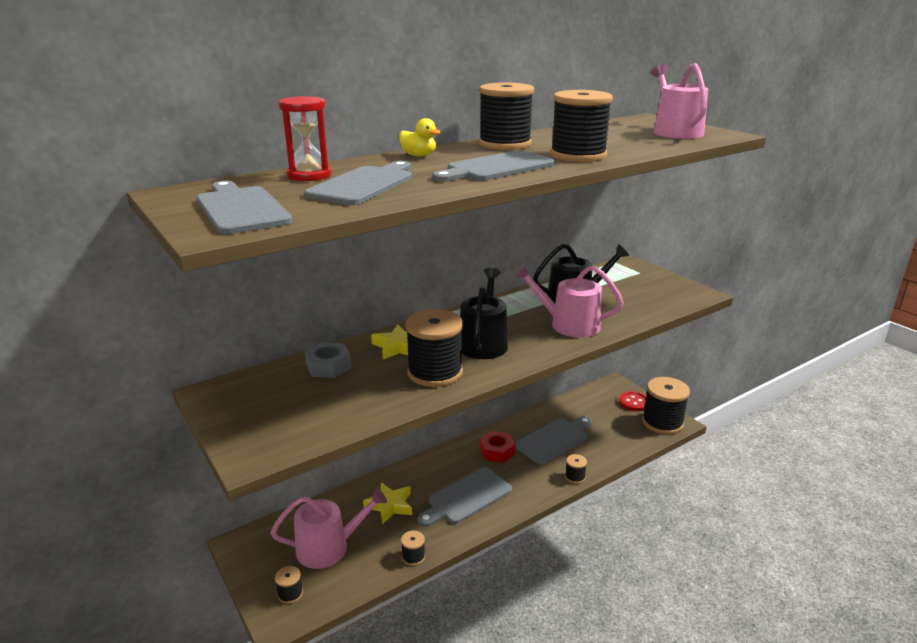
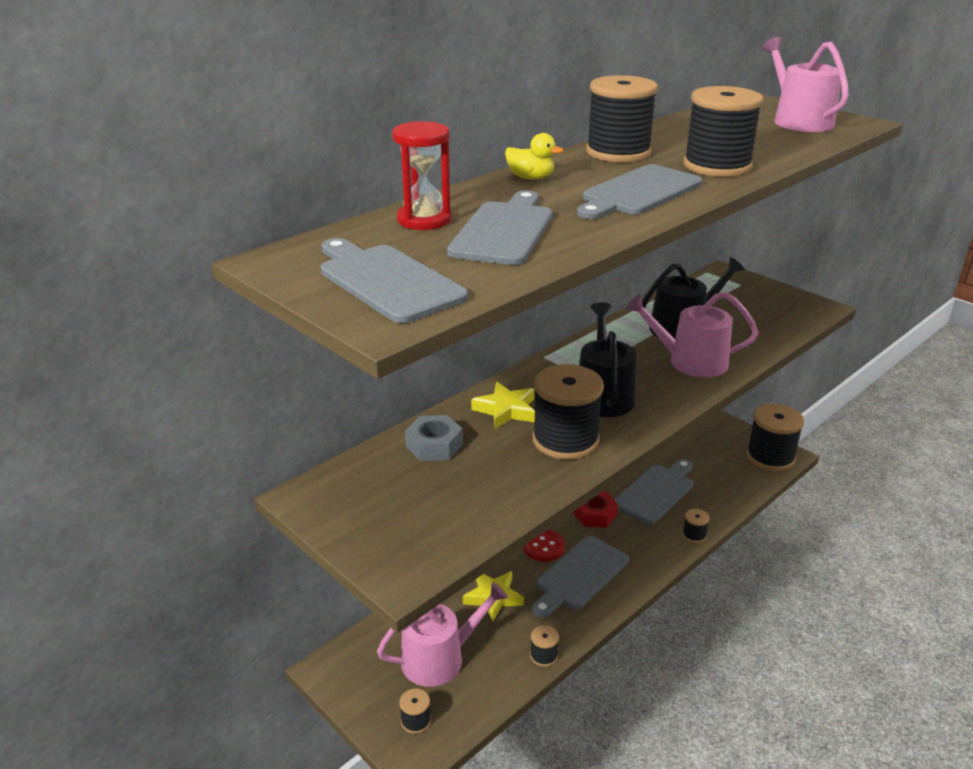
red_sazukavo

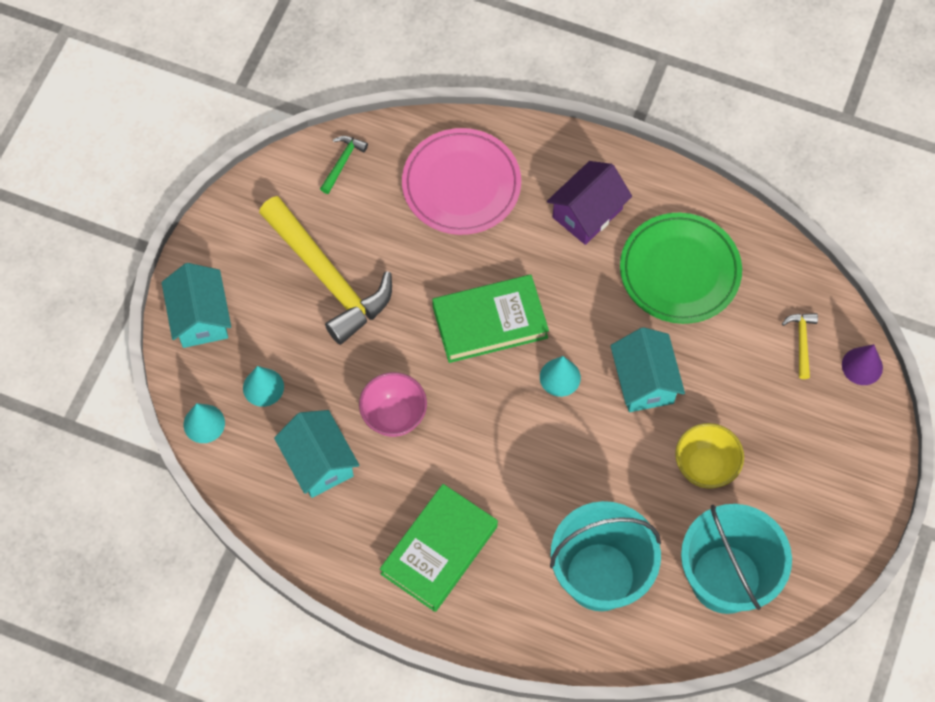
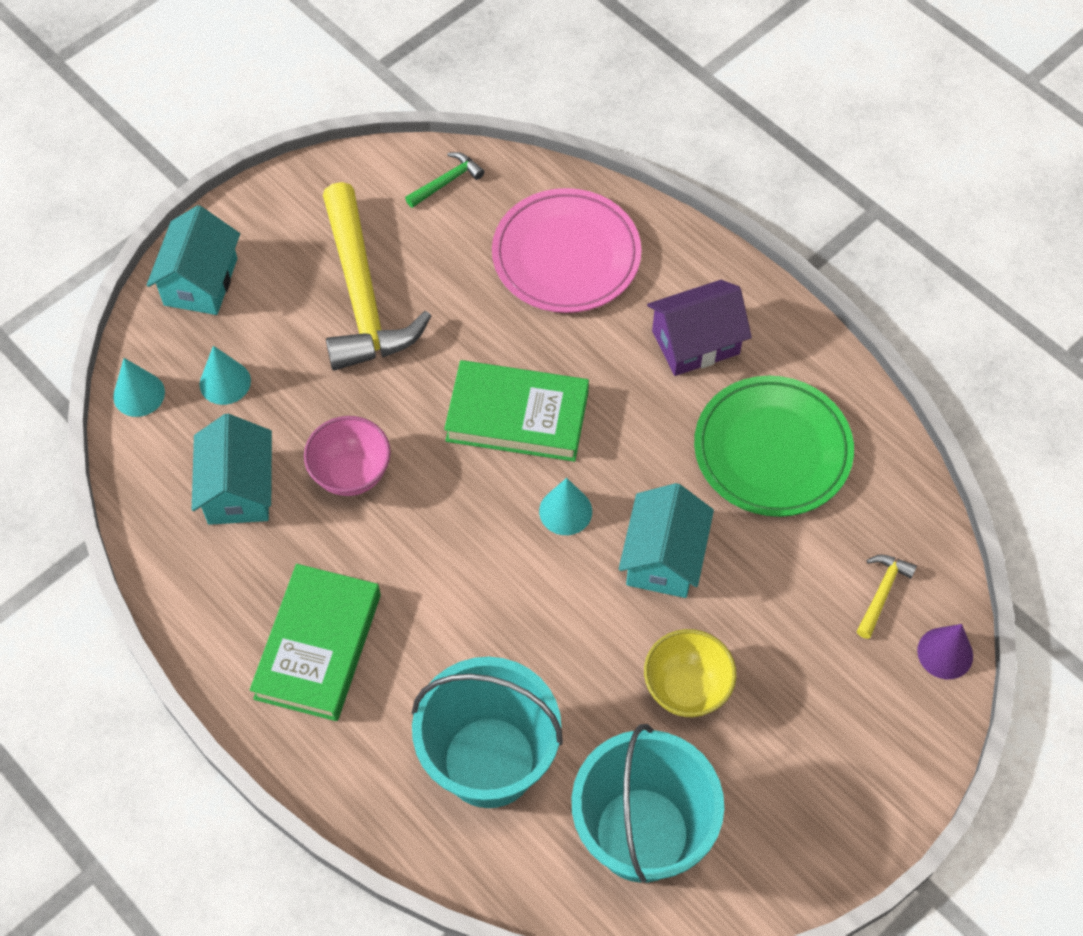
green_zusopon (1st from left)

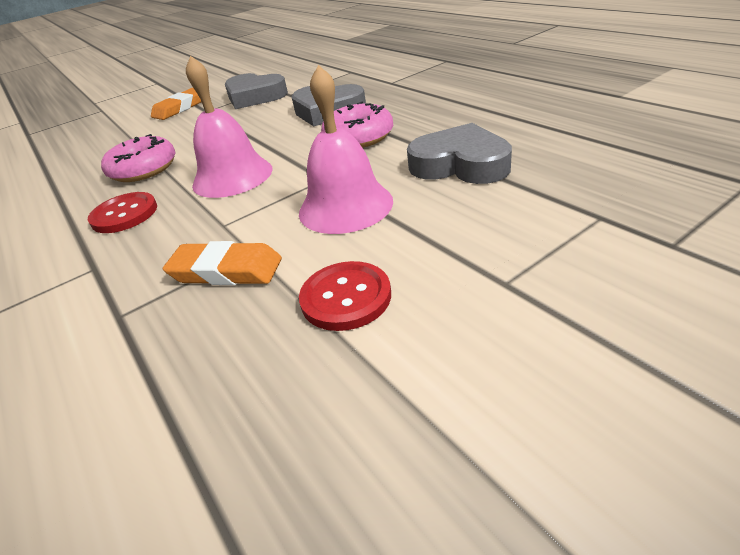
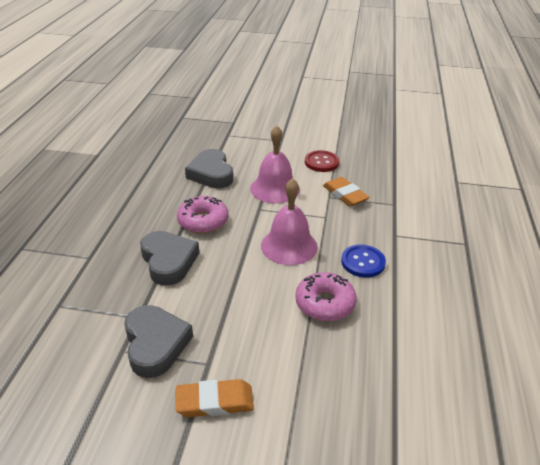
blue_sazukavo

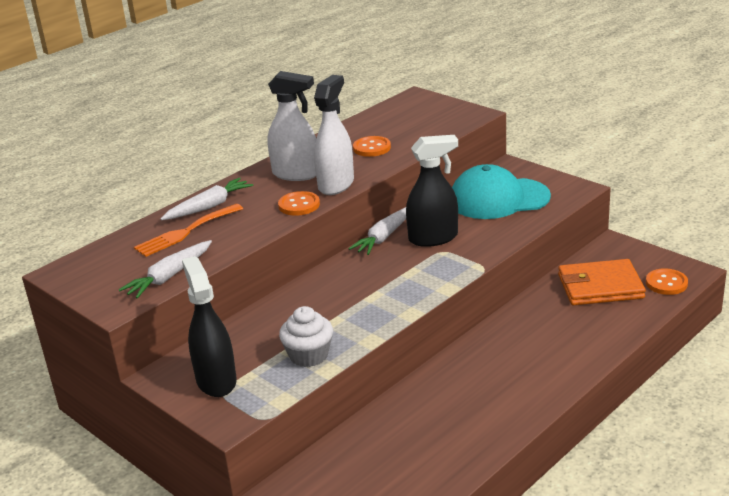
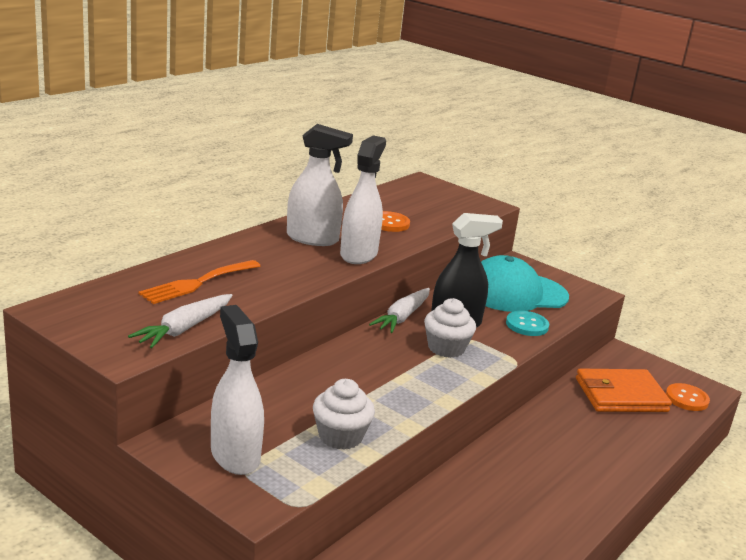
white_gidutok (2nd from left in the first image)
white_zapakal (1st from left)
orange_sazukavo (1st from left in the first image)
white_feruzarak (2nd from left)
turquoise_sazukavo

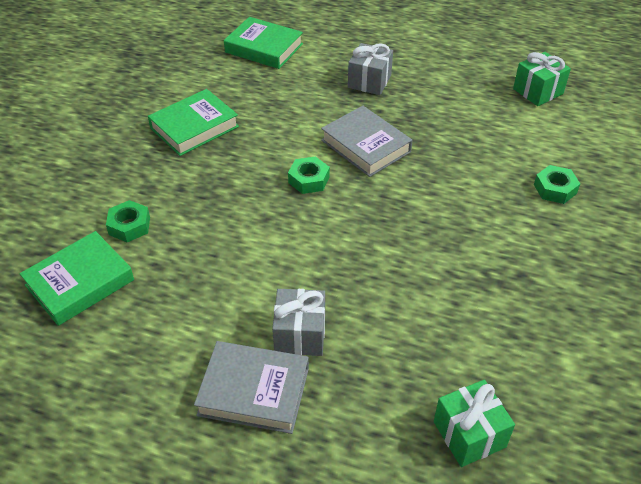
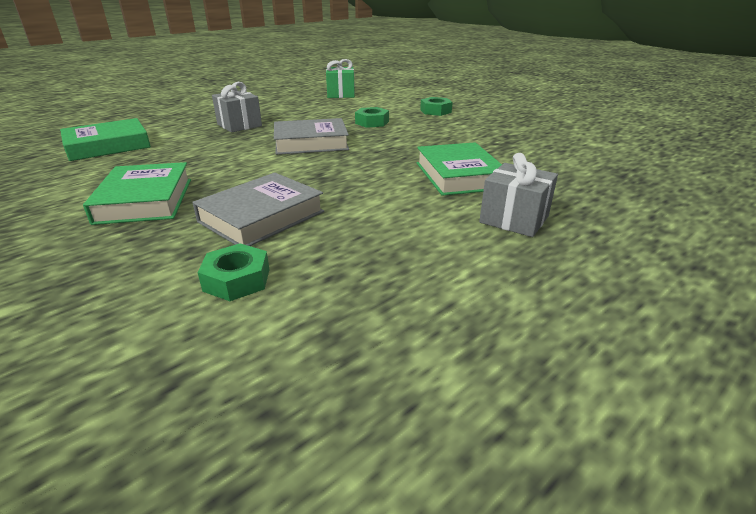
green_zusopon (3rd from left)
grey_zusopon (1st from left)
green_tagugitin (2nd from left)
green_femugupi (1st from left in the first image)

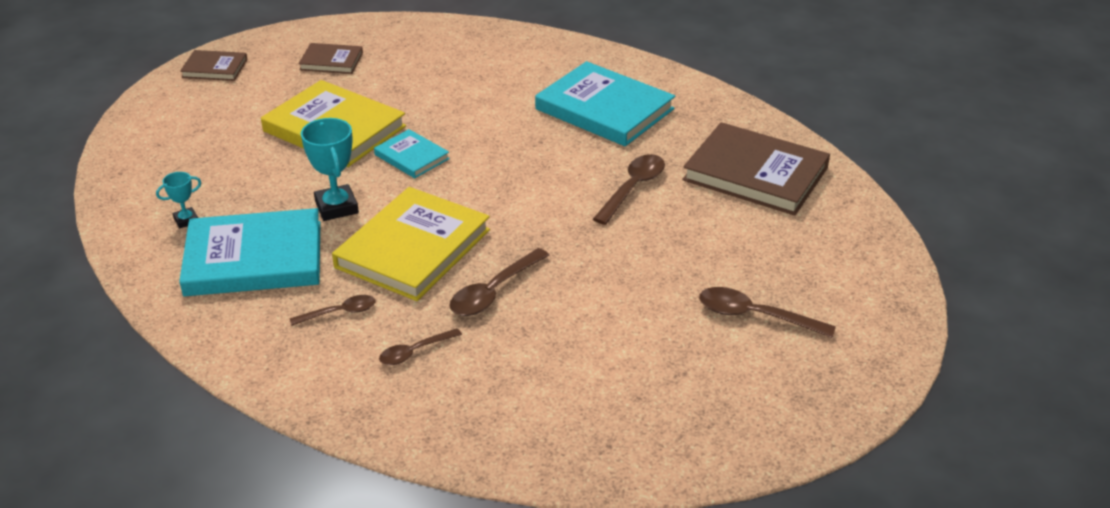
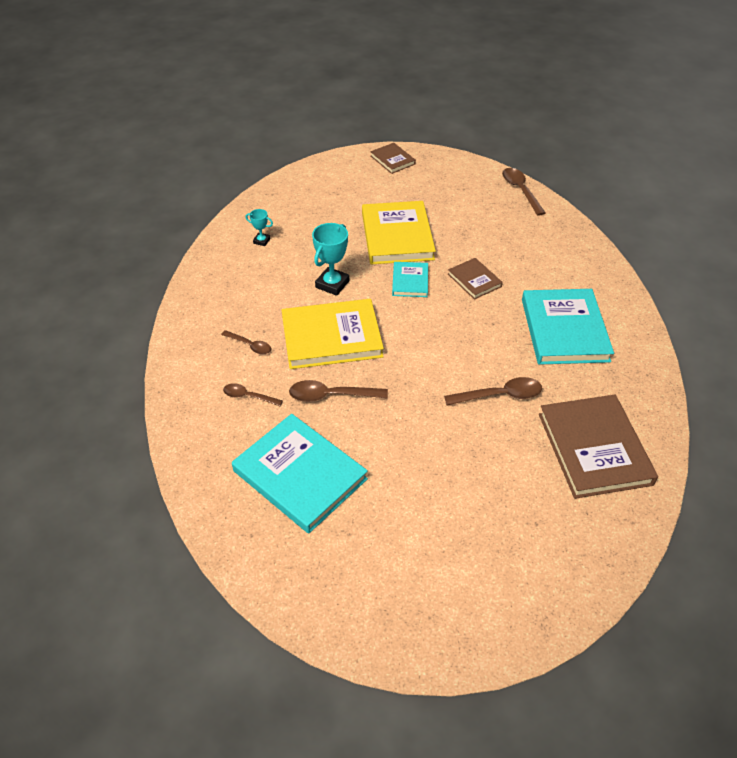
turquoise_zusopon (1st from left)
brown_zusopon (2nd from left)
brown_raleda (5th from left)

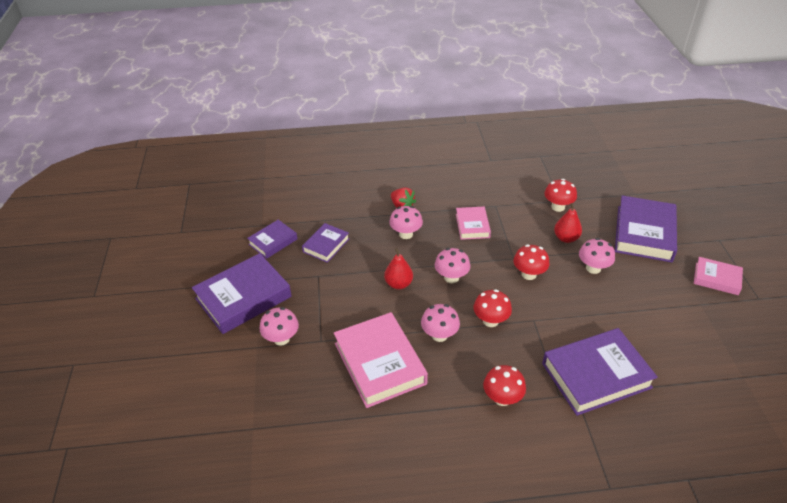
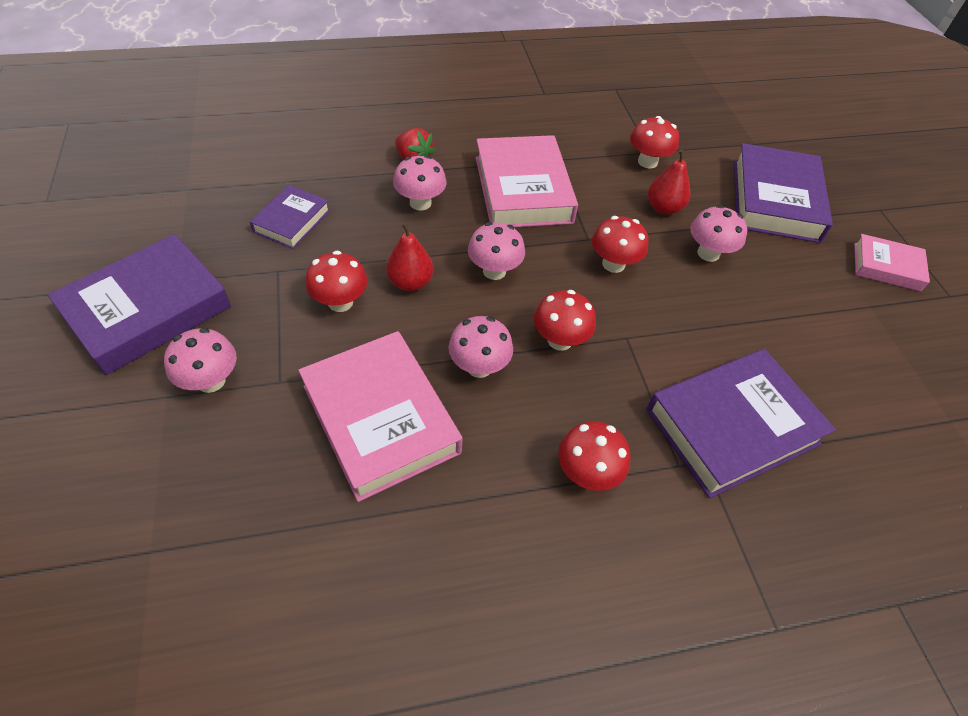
purple_zusopon (2nd from left in the first image)
pink_zusopon (2nd from left)
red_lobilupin (1st from left)

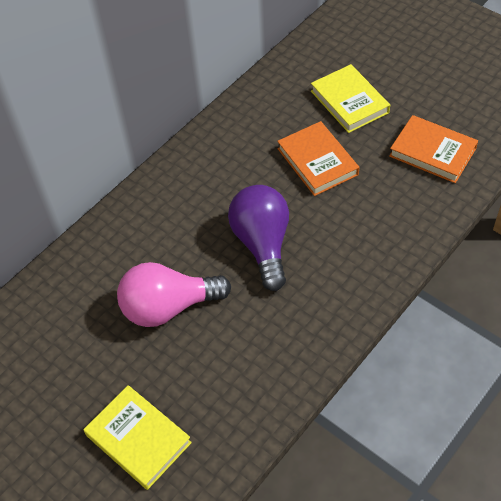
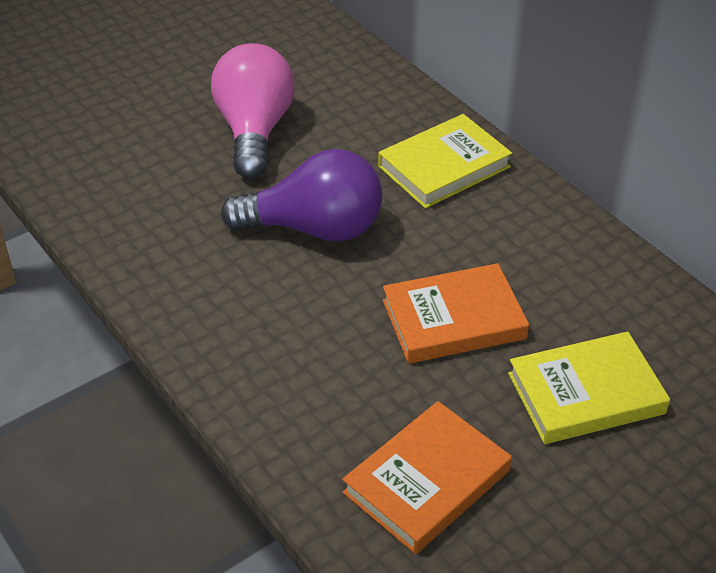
yellow_zusopon (1st from left)

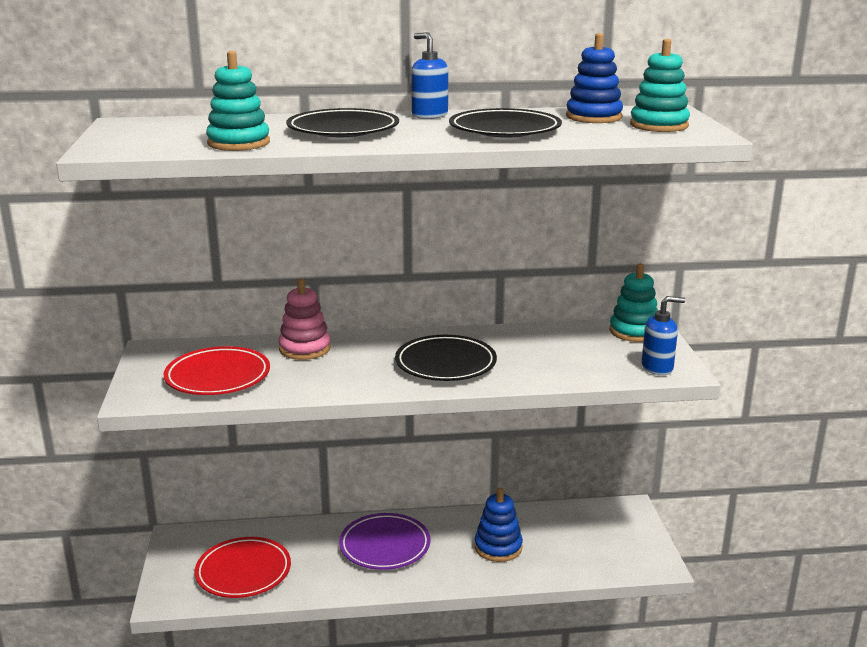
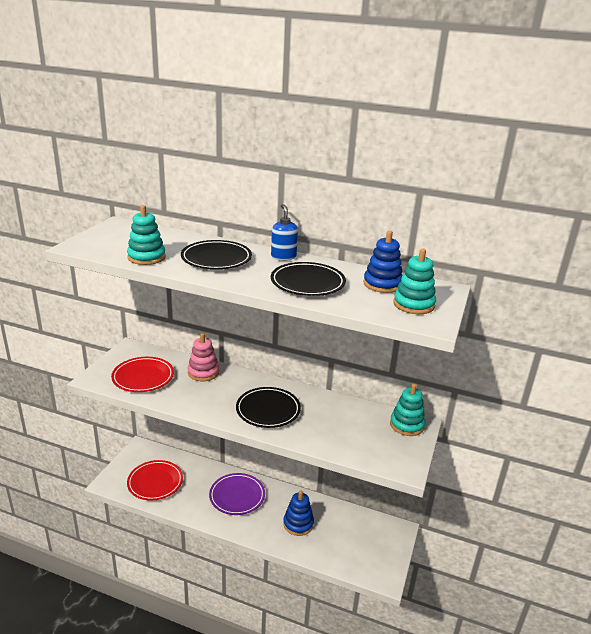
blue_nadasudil (2nd from left in the first image)

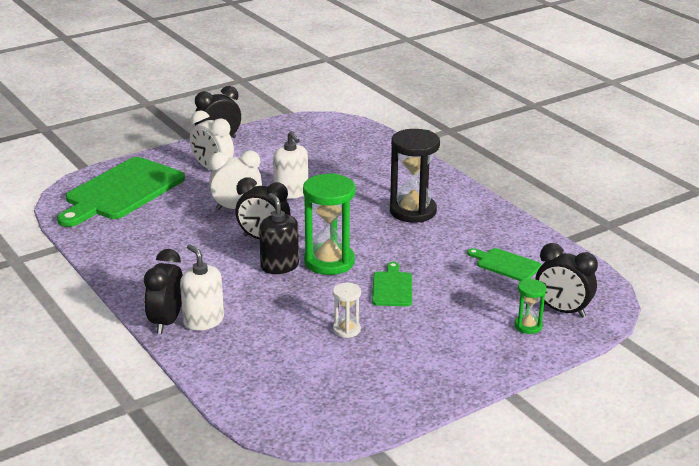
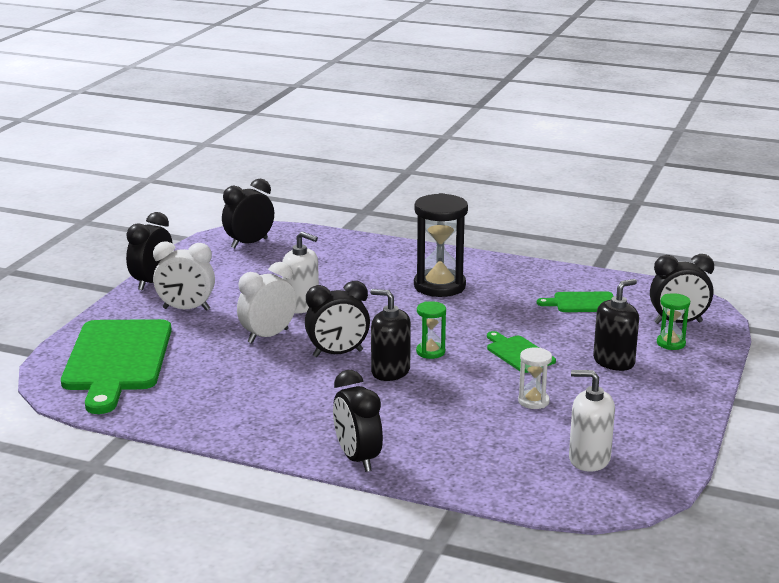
white_nadasudil (2nd from left)
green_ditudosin (1st from left)
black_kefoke (2nd from left)
black_nadasudil (2nd from left)

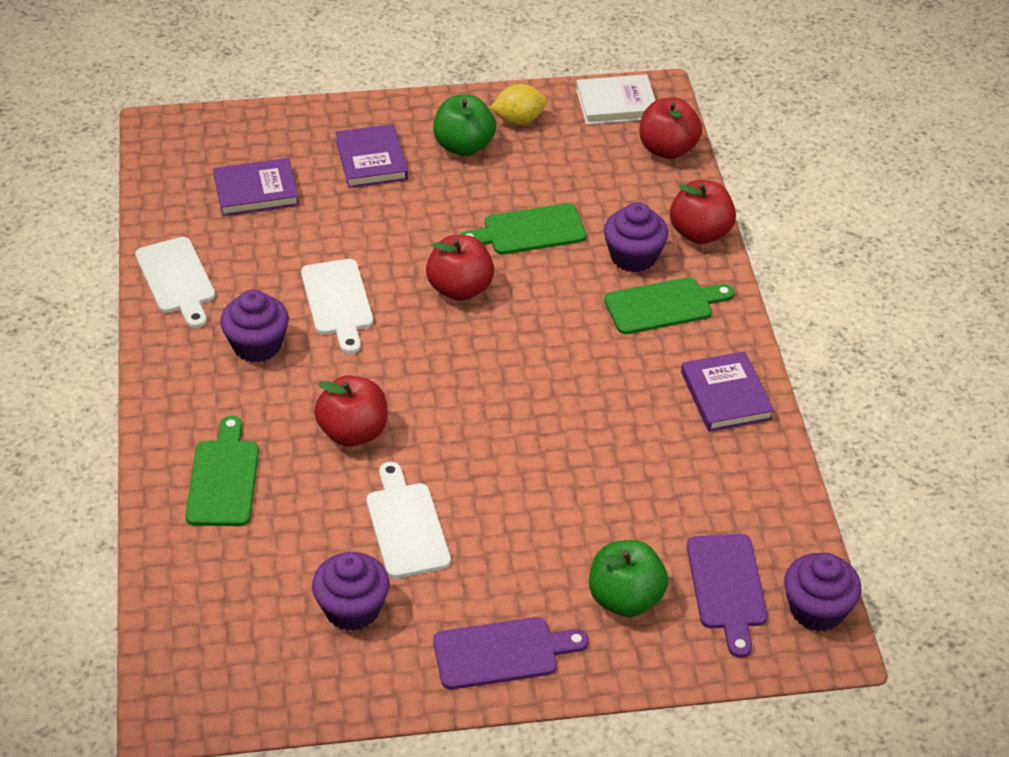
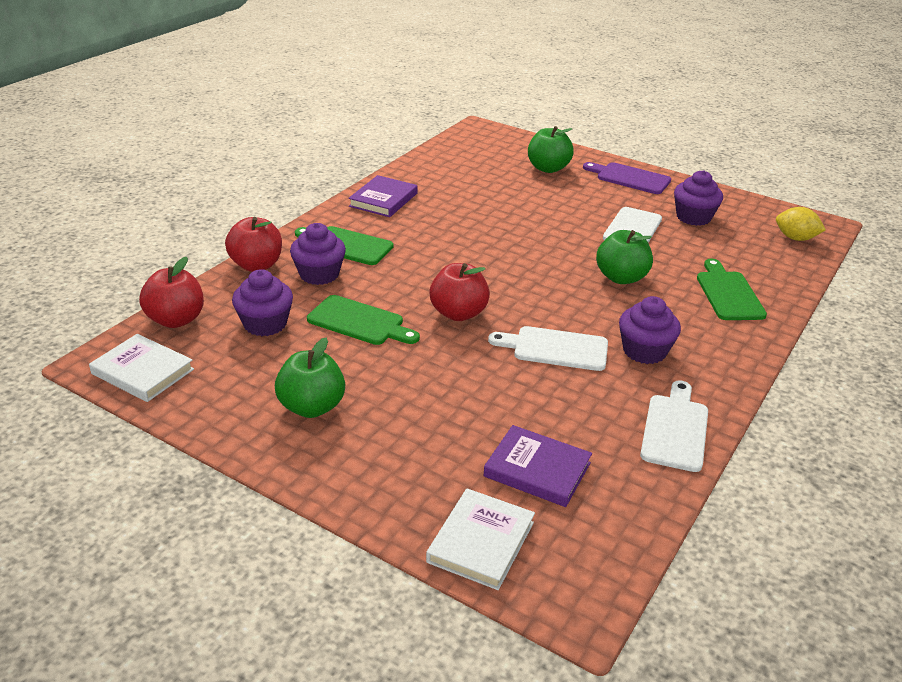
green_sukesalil (3rd from left)
white_sukesalil (1st from left)
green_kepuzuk (3rd from left)
purple_zusopon (2nd from left in the first image)
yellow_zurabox
purple_sukesalil (2nd from left in the first image)
purple_feruzarak (1st from left)
white_zusopon (2nd from left)

